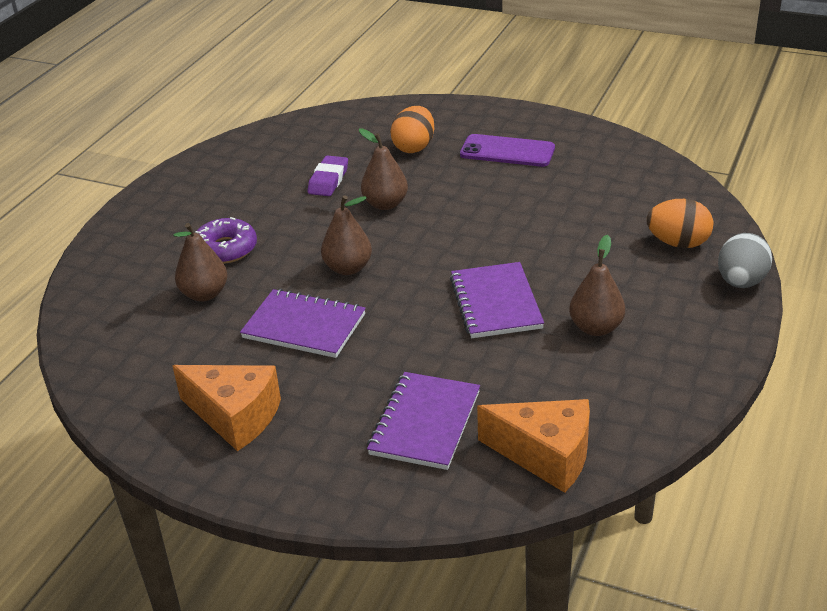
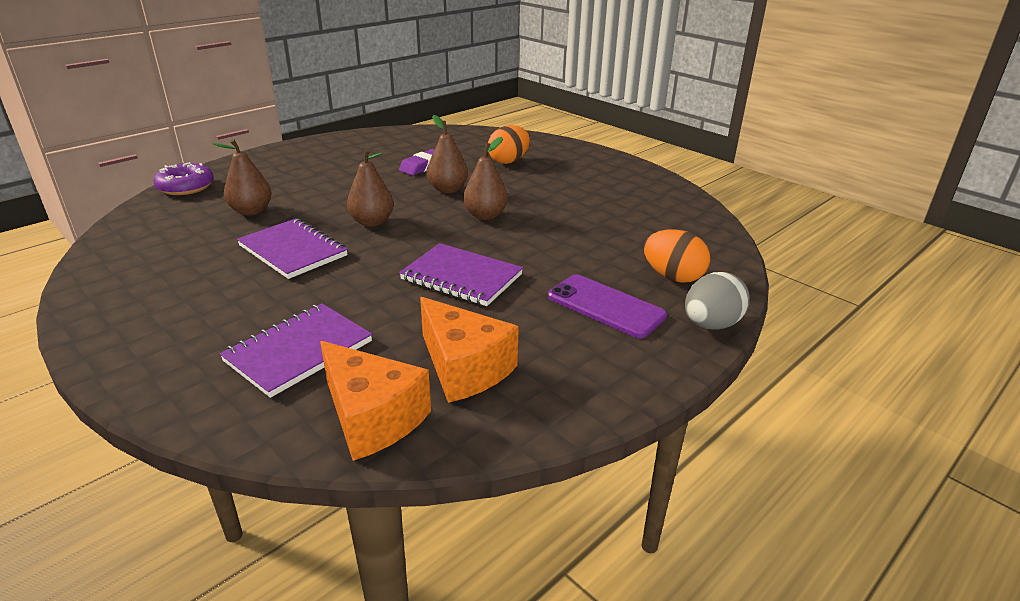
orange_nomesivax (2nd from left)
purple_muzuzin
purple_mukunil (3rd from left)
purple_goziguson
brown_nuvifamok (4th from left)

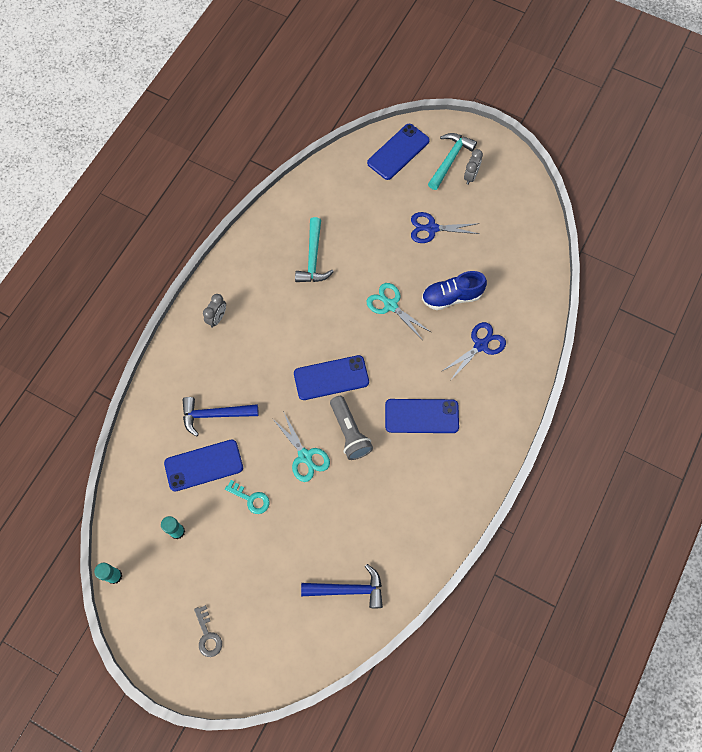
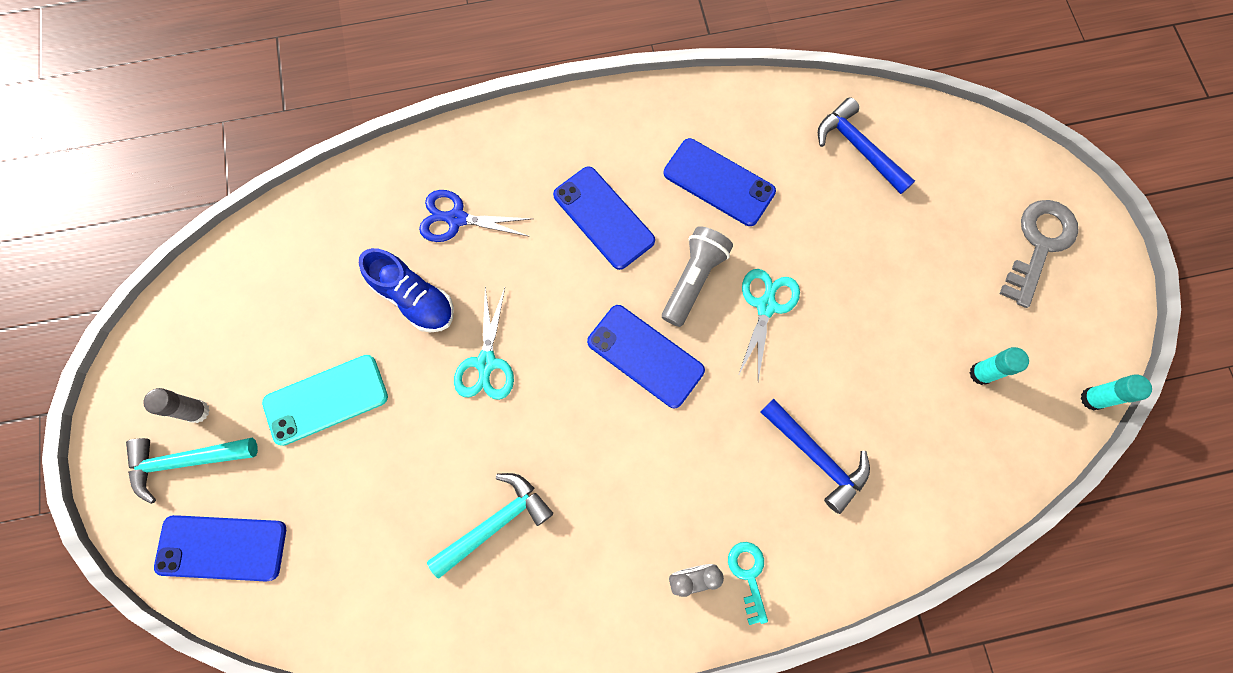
blue_goziguson (4th from left)
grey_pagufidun
turquoise_pagufidun
turquoise_goziguson
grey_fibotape

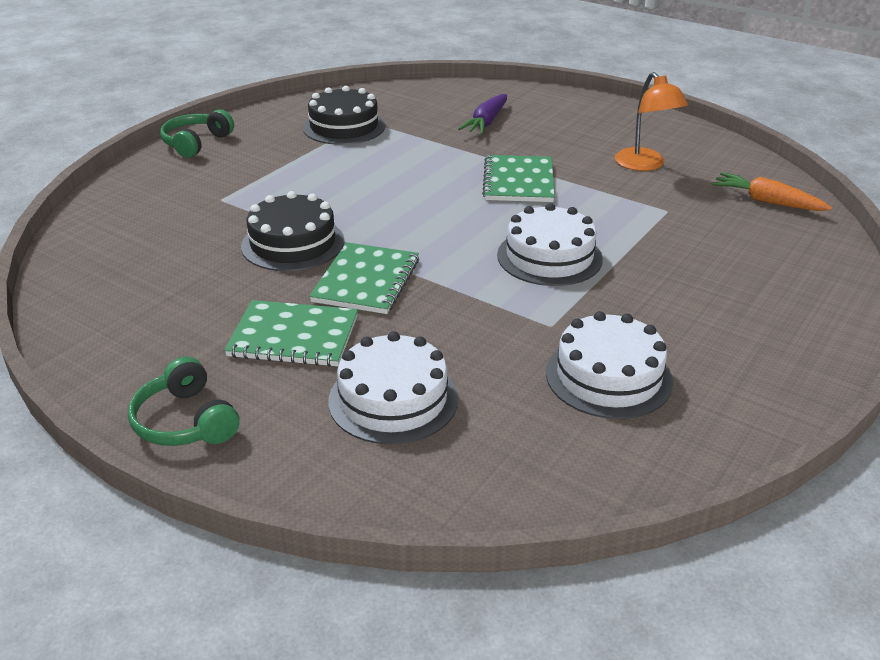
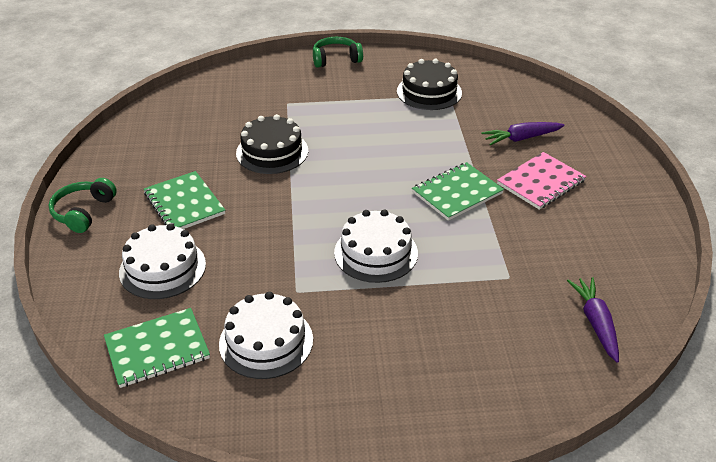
green_mukunil (1st from left)
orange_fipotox
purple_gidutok (2nd from left)
pink_mukunil

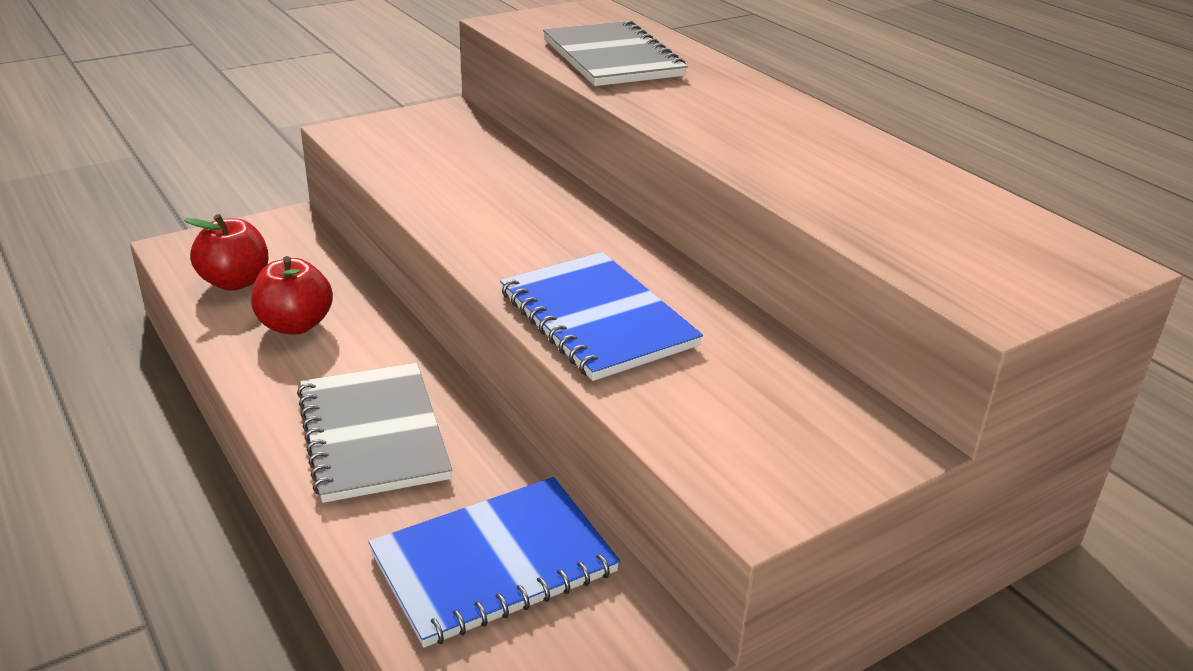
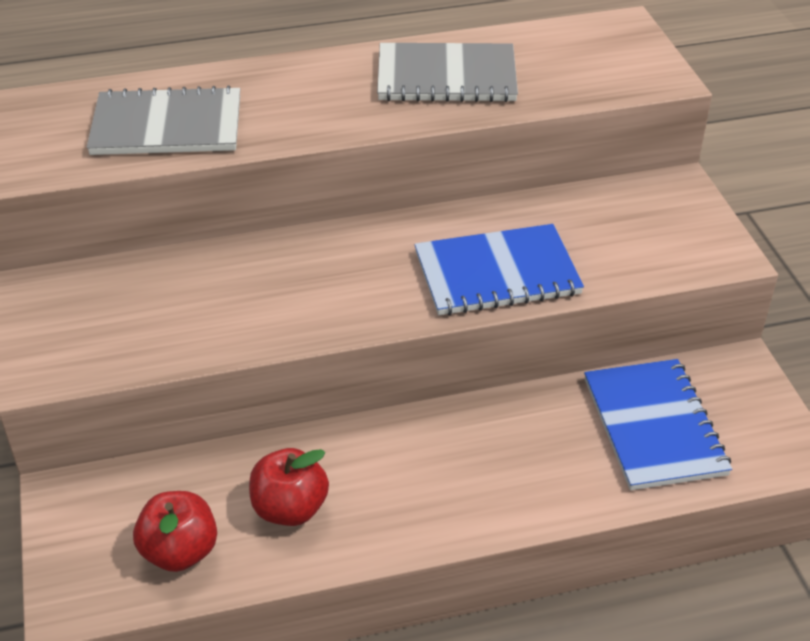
grey_mukunil (2nd from left)

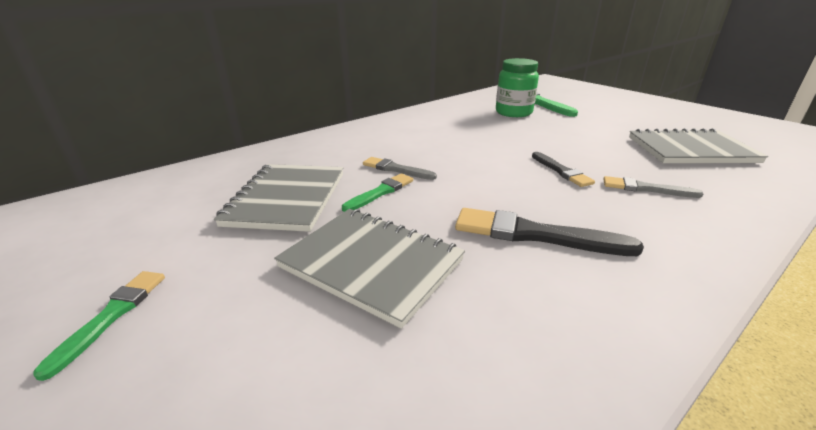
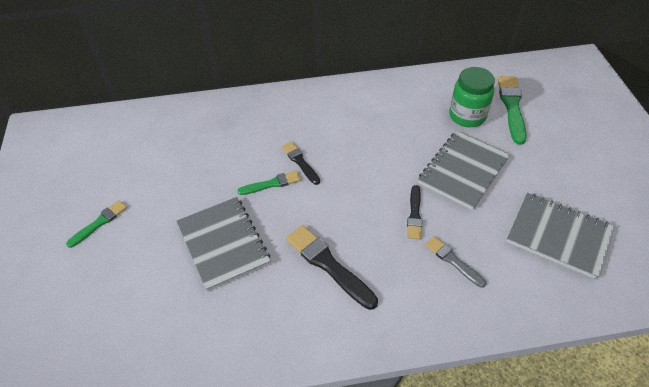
grey_mukunil (2nd from left)
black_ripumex (1st from left)

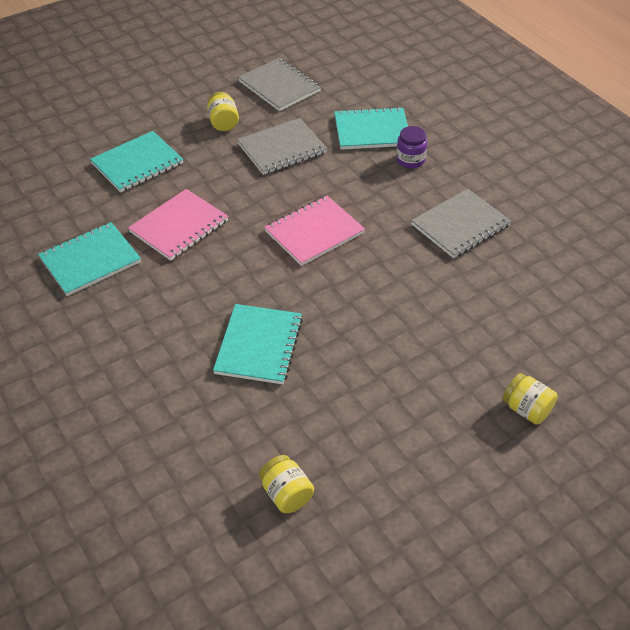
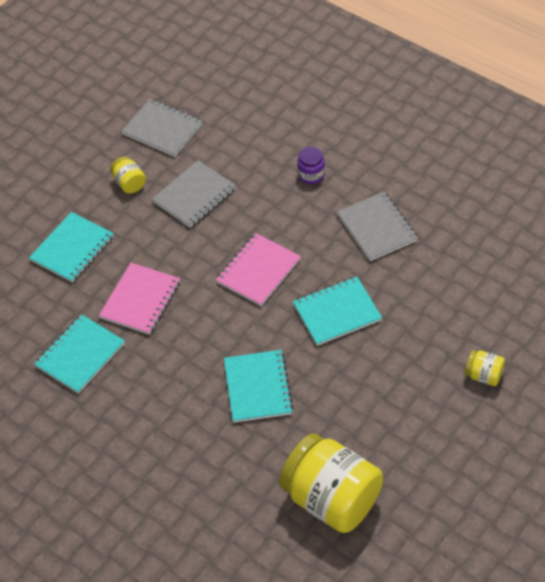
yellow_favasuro (2nd from left)
turquoise_mukunil (4th from left)
grey_mukunil (3rd from left)

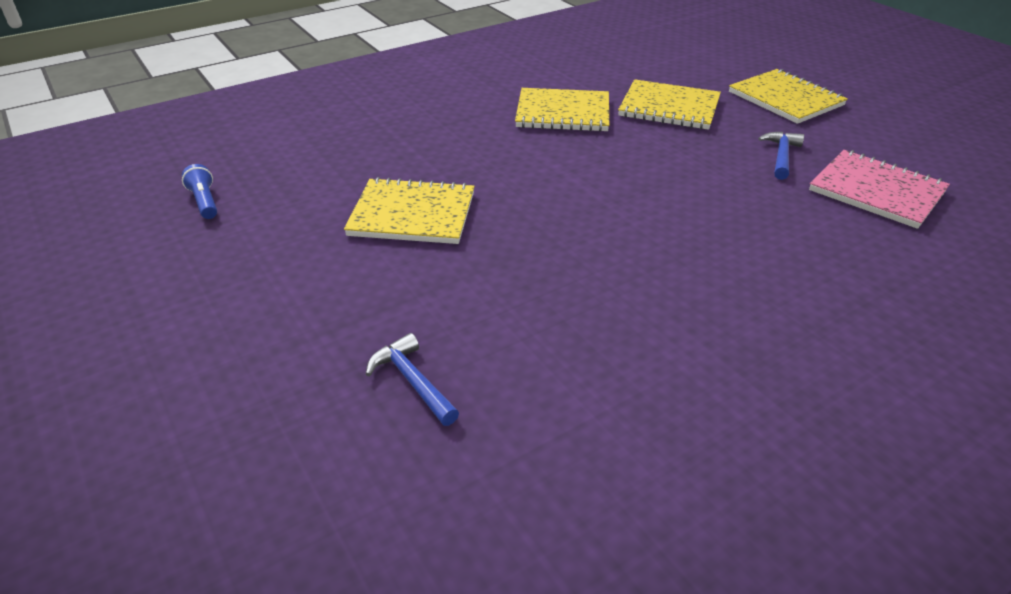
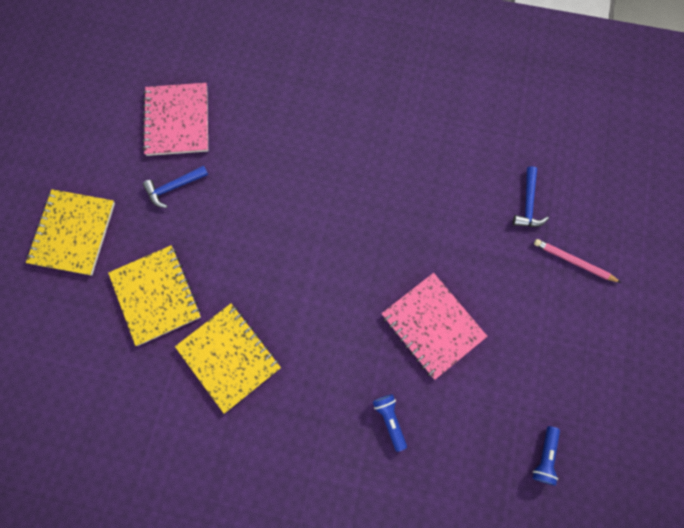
pink_mukunil (2nd from left)
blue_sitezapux (1st from left)
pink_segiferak

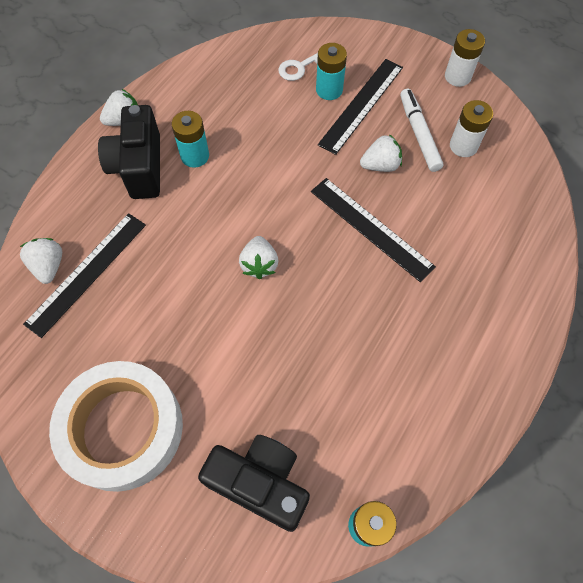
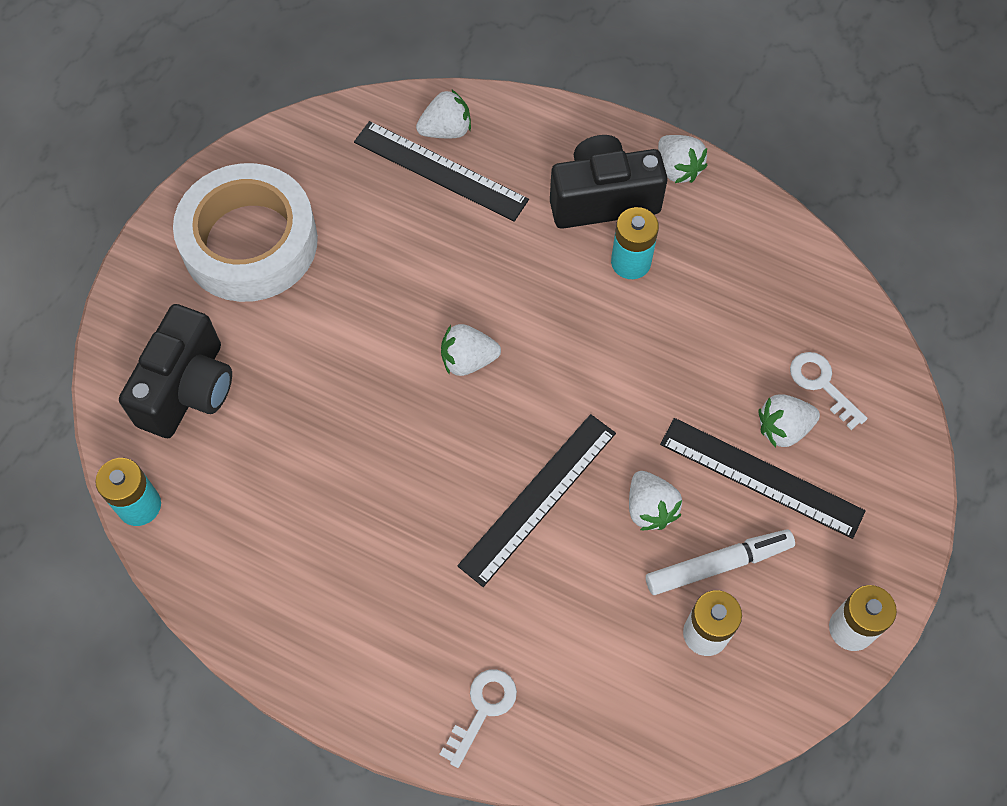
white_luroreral (5th from left)
white_pagufidun (1st from left)

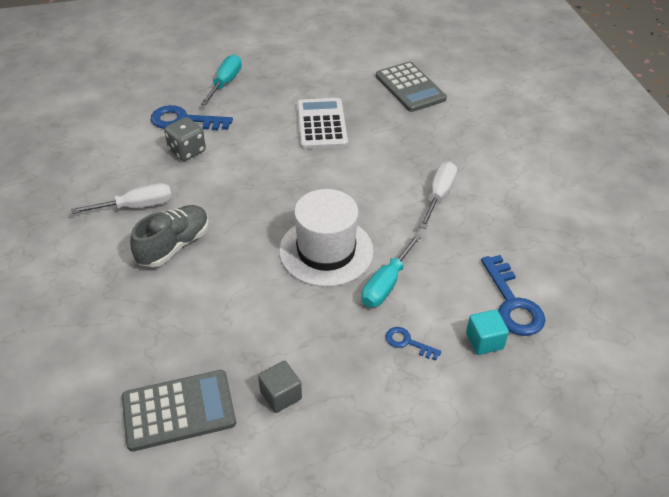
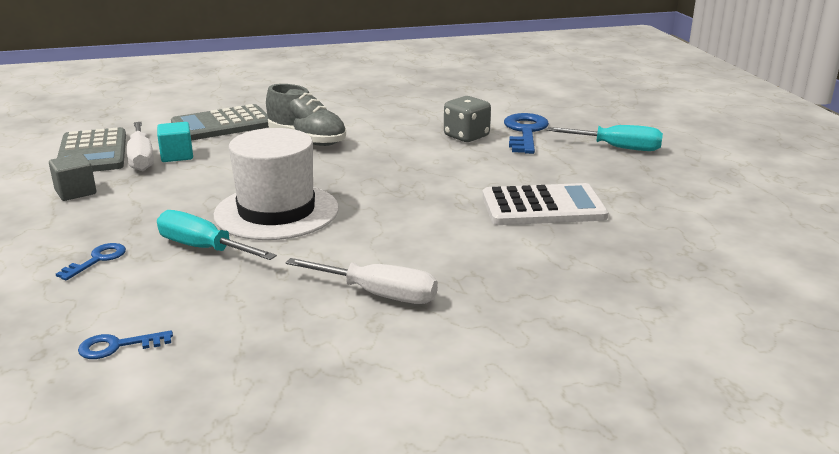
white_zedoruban (1st from left)
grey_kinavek (2nd from left)
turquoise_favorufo
blue_pagufidun (2nd from left)

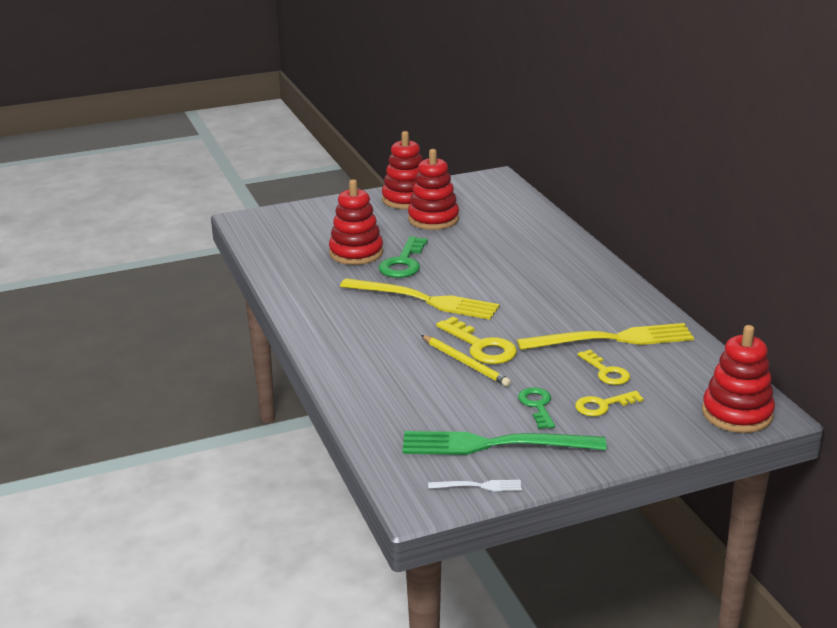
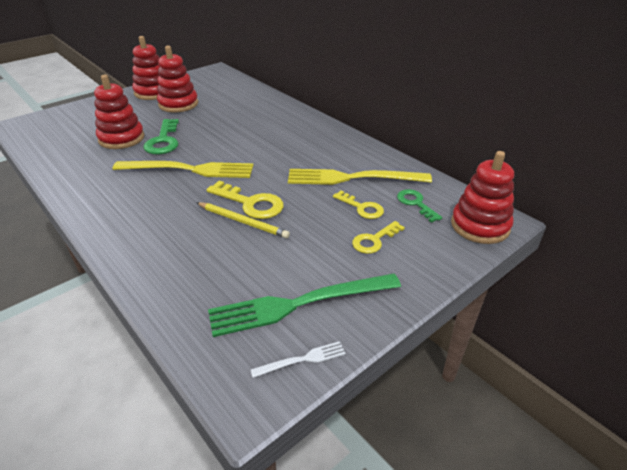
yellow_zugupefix (2nd from left)
green_pagufidun (2nd from left)

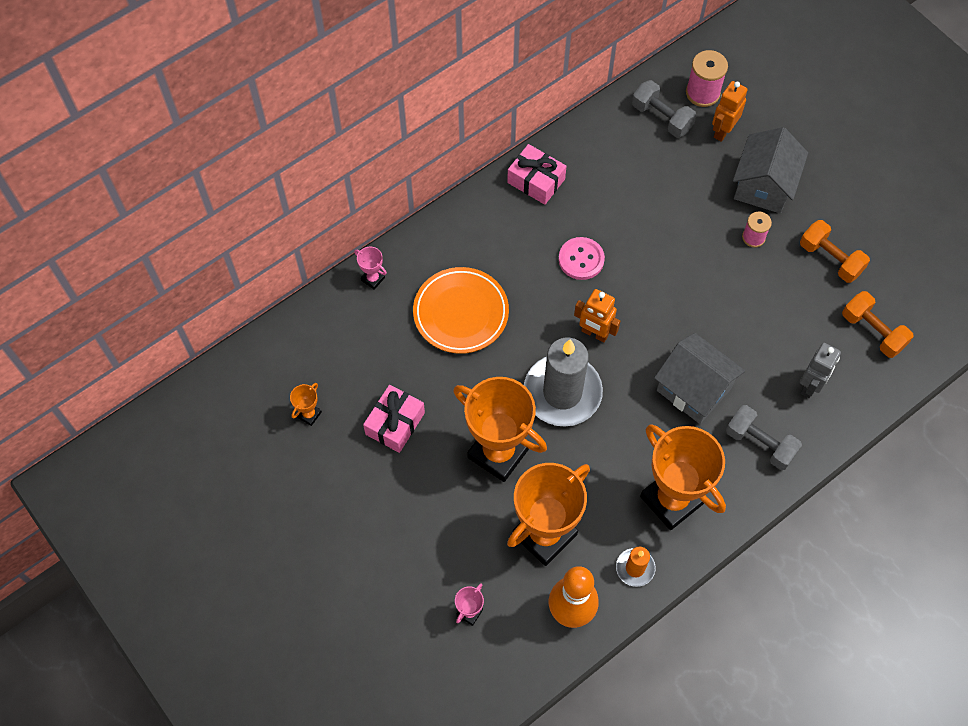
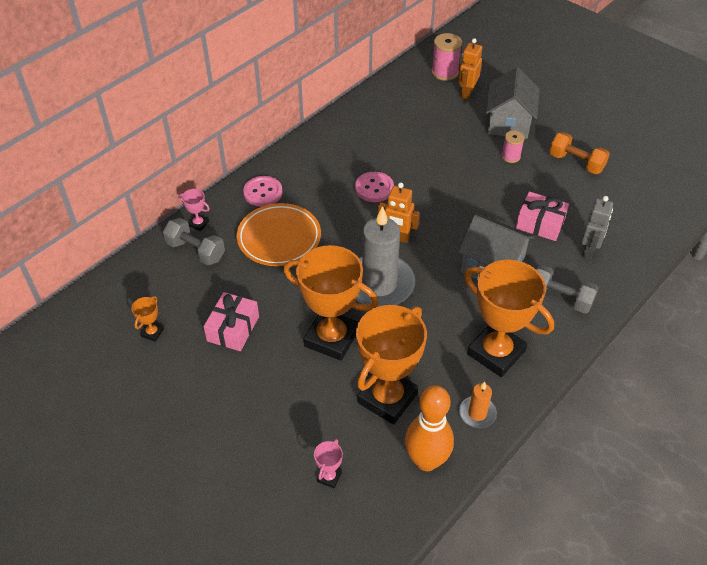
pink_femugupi (2nd from left)
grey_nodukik (1st from left)
orange_nodukik (2nd from left in the first image)
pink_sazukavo (1st from left)

